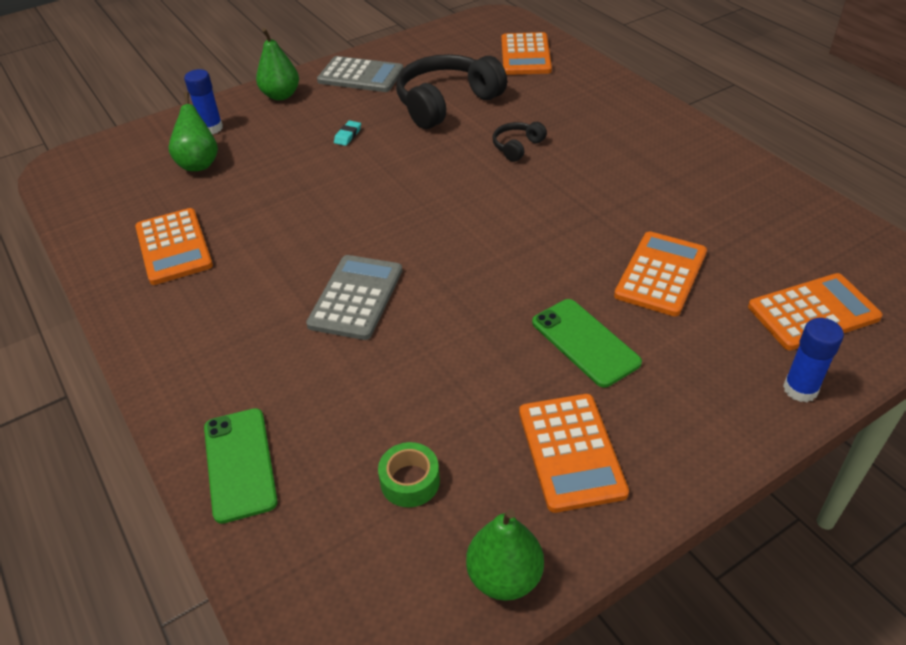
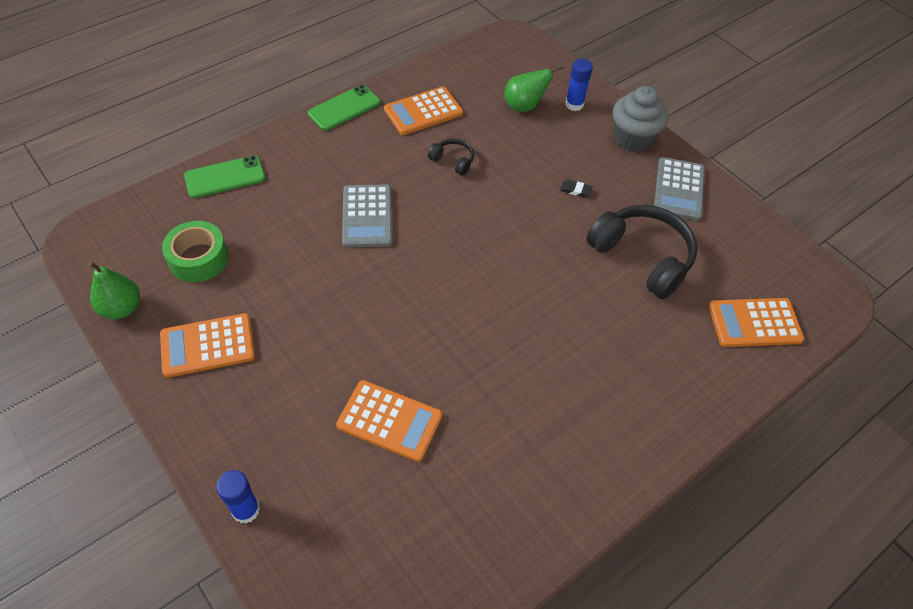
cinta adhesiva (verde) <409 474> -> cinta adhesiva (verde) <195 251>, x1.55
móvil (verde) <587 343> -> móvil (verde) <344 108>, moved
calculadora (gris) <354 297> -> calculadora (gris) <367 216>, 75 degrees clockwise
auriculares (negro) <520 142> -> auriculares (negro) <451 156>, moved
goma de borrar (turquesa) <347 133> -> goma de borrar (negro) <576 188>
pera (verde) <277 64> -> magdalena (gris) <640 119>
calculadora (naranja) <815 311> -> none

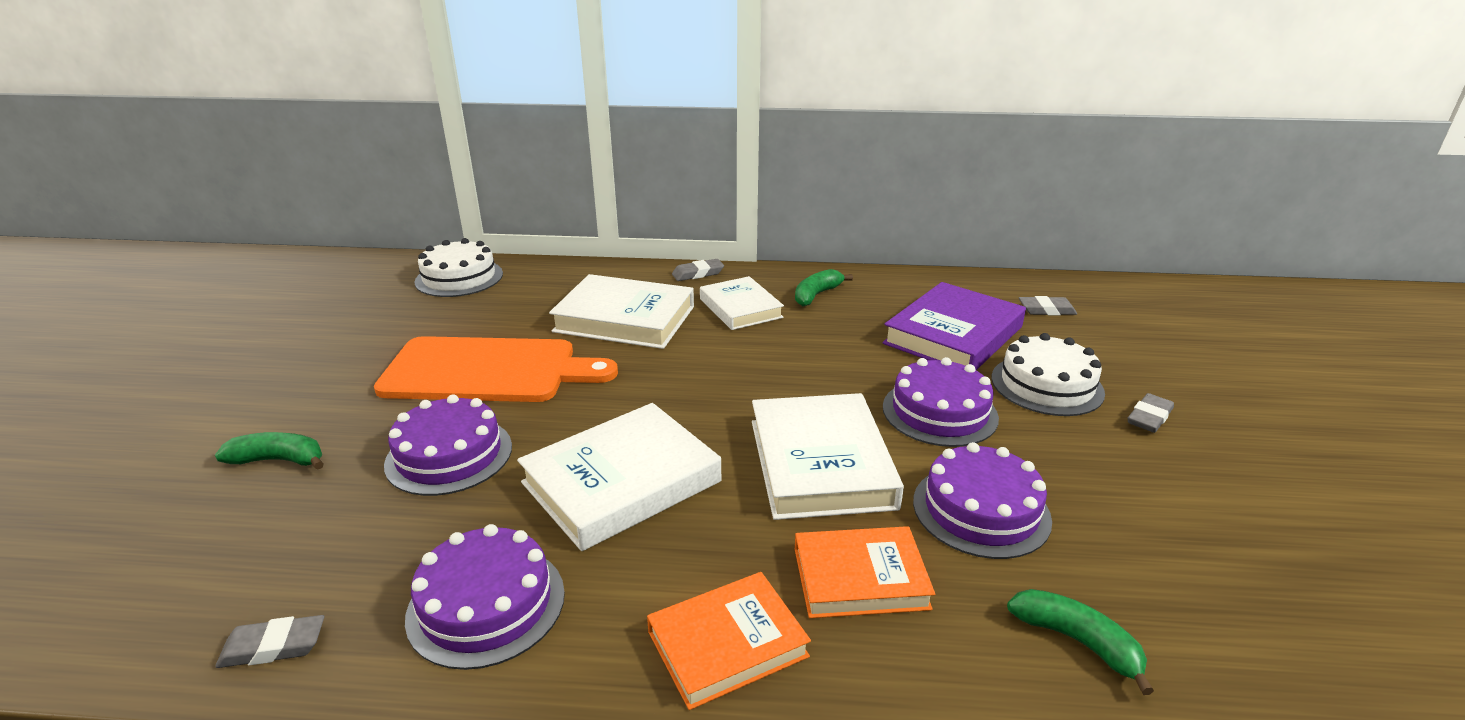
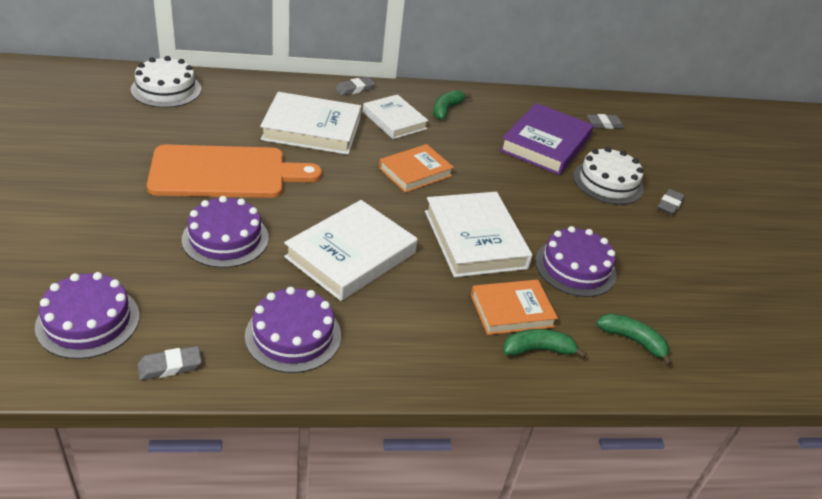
tarta (morado) <941 402> -> tarta (morado) <87 315>, moved
libro (naranja) <729 641> -> libro (naranja) <416 168>, moved
plátano (verde) <269 451> -> plátano (verde) <545 344>, moved

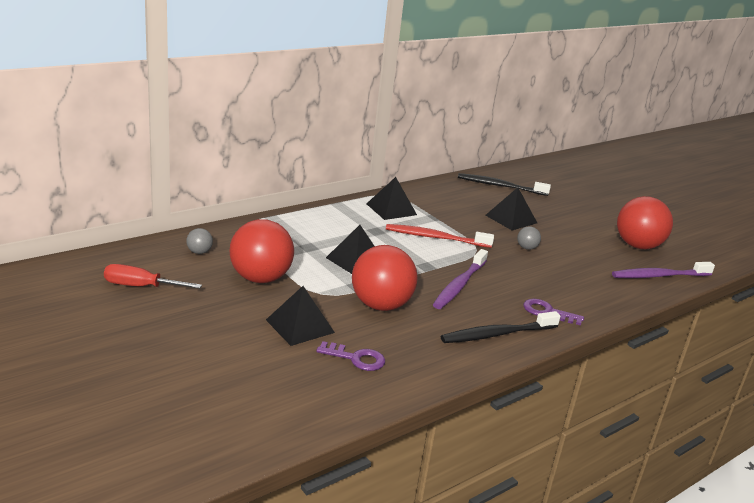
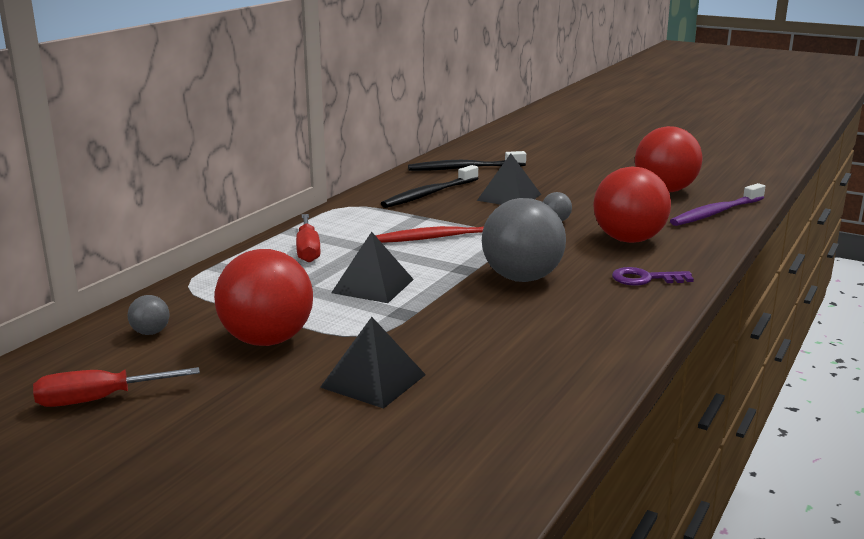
none -> destornillador (rojo) <308 238>
cepillo de dientes (negro) <501 327> -> cepillo de dientes (negro) <429 186>, moved
cepillo de dientes (morado) <460 279> -> pelota (gris) <524 240>
pelota (rojo) <385 278> -> pelota (rojo) <632 204>, moved
llave (morado) <350 356> -> none
pirámide (negro) <391 198> -> none

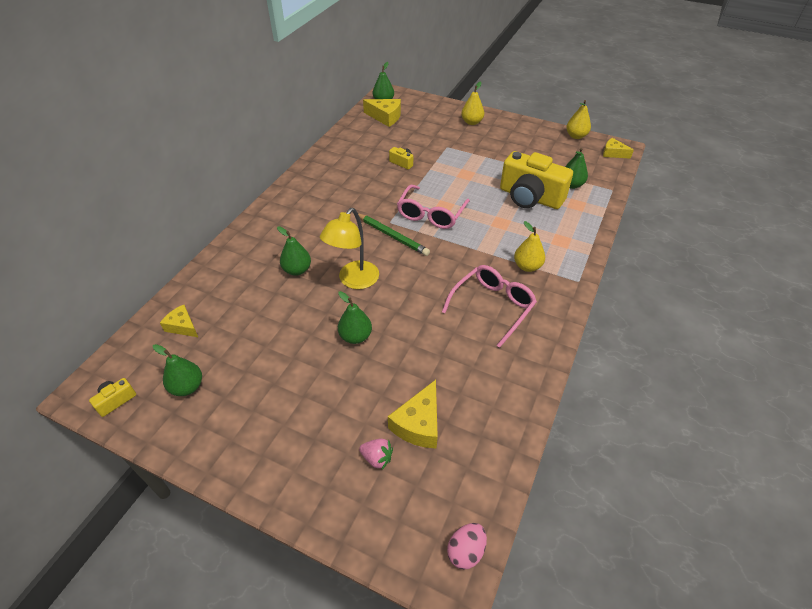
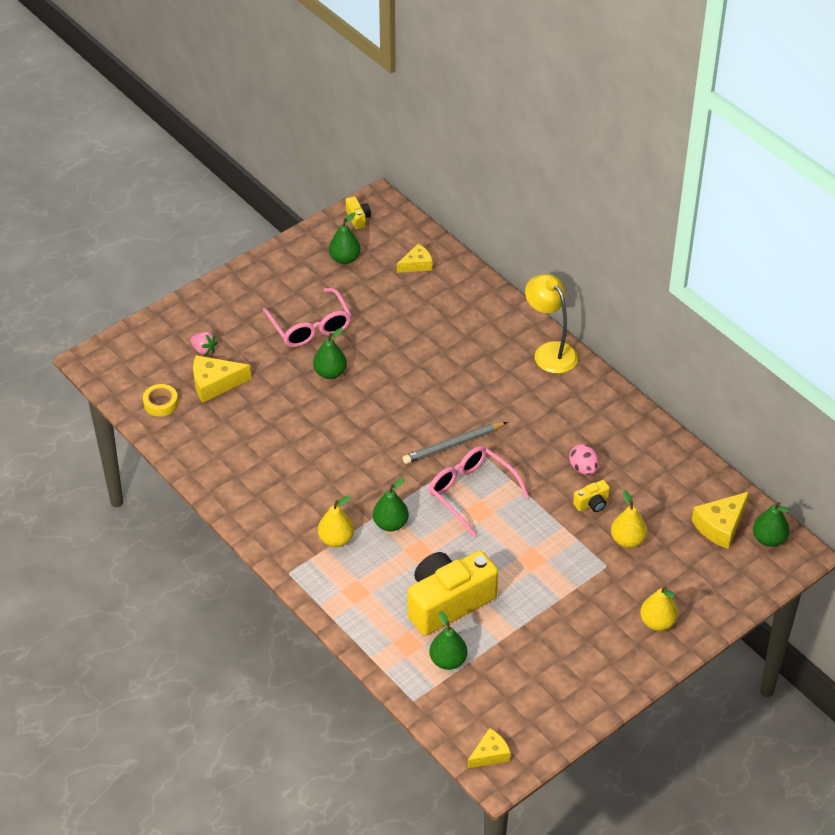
none -> cinta adhesiva (amarillo) <160 400>
fresa (rosa) <376 454> -> fresa (rosa) <204 344>, 105 degrees counterclockwise
queso (amarillo) <413 414> -> queso (amarillo) <222 379>, 60 degrees counterclockwise
gafas (rosa) <489 306> -> gafas (rosa) <307 317>, moved
pera (verde) <294 251> -> pera (verde) <391 504>, moved
lápiz (verde) <394 234> -> lápiz (gris) <455 443>
lámpara (amarillo) <349 248> -> lámpara (amarillo) <551 324>, moved
huevo (rosa) <467 546> -> huevo (rosa) <584 459>, moved
pera (amarillo) <578 119> -> pera (amarillo) <629 519>, moved

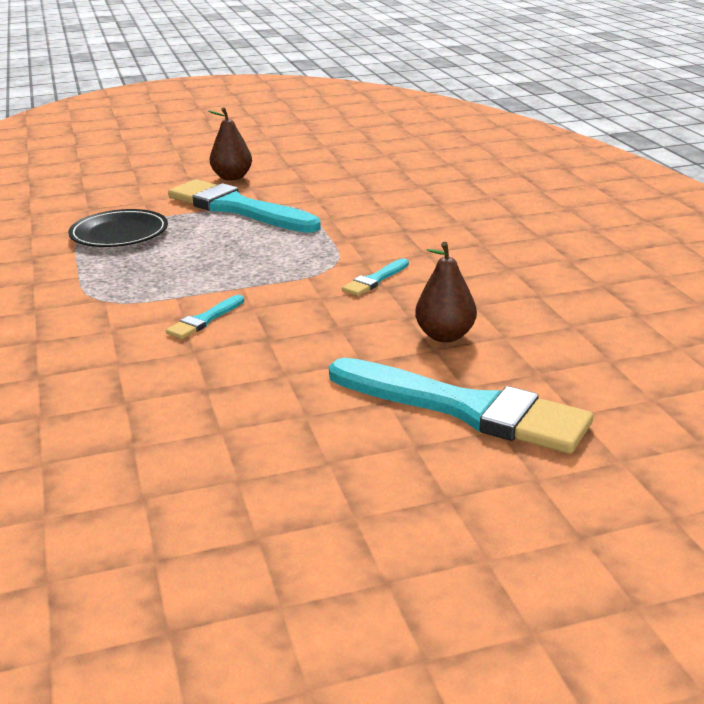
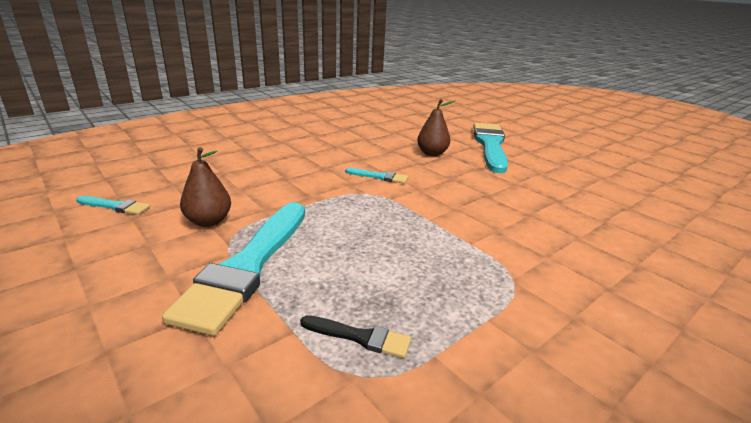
pincel (turquesa) <205 317> -> pincel (turquesa) <113 205>, moved
pera (marrón) <230 143> -> pera (marrón) <205 187>, moved
plato (negro) <118 228> -> pincel (negro) <355 336>

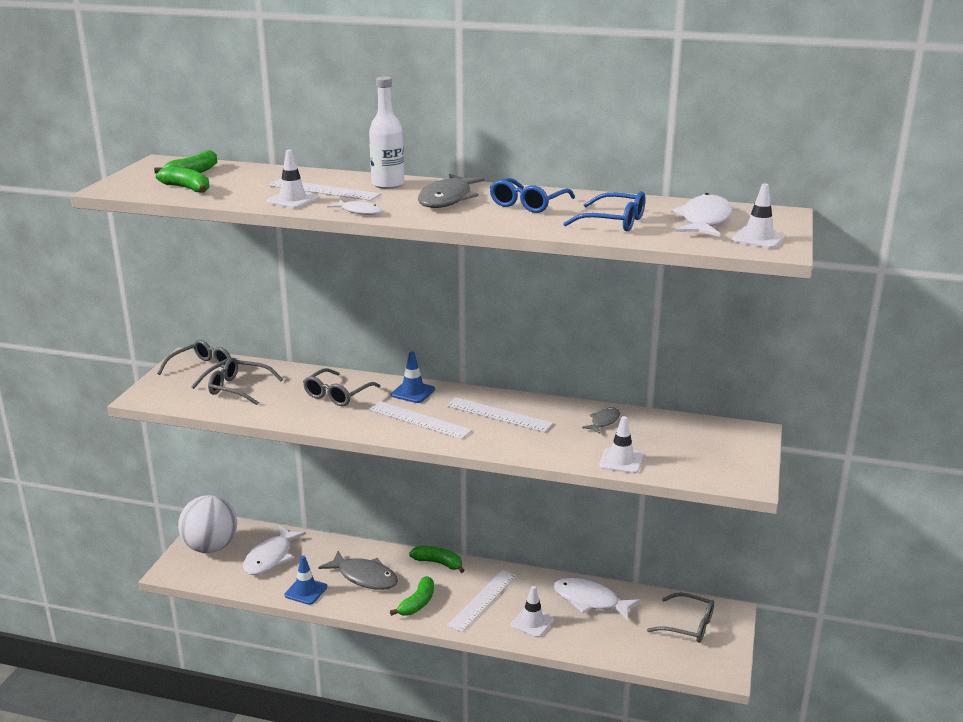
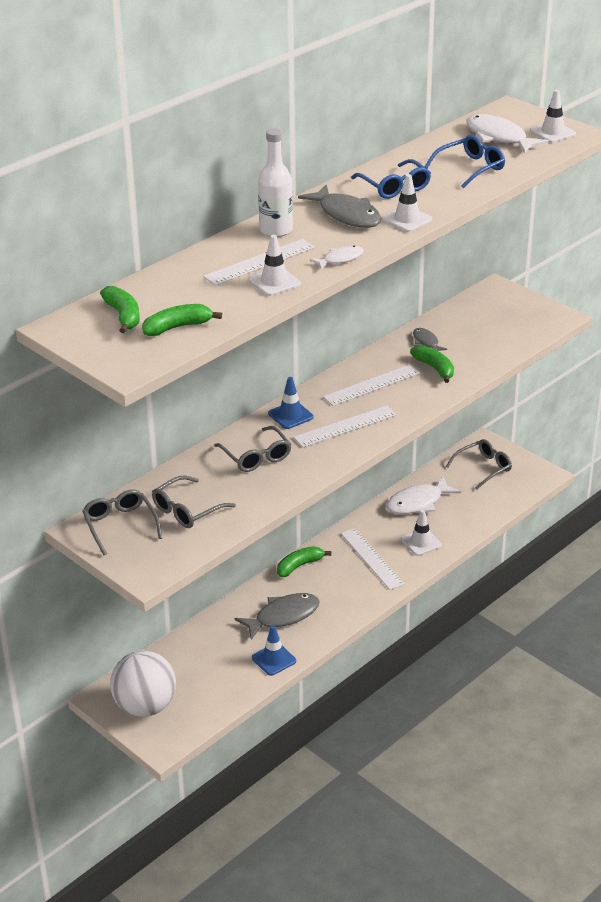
cono de tráfico (blanco) <621 445> -> cono de tráfico (blanco) <407 203>, moved
plátano (verde) <412 596> -> plátano (verde) <432 364>, moved
pez (blanco) <274 550> -> none

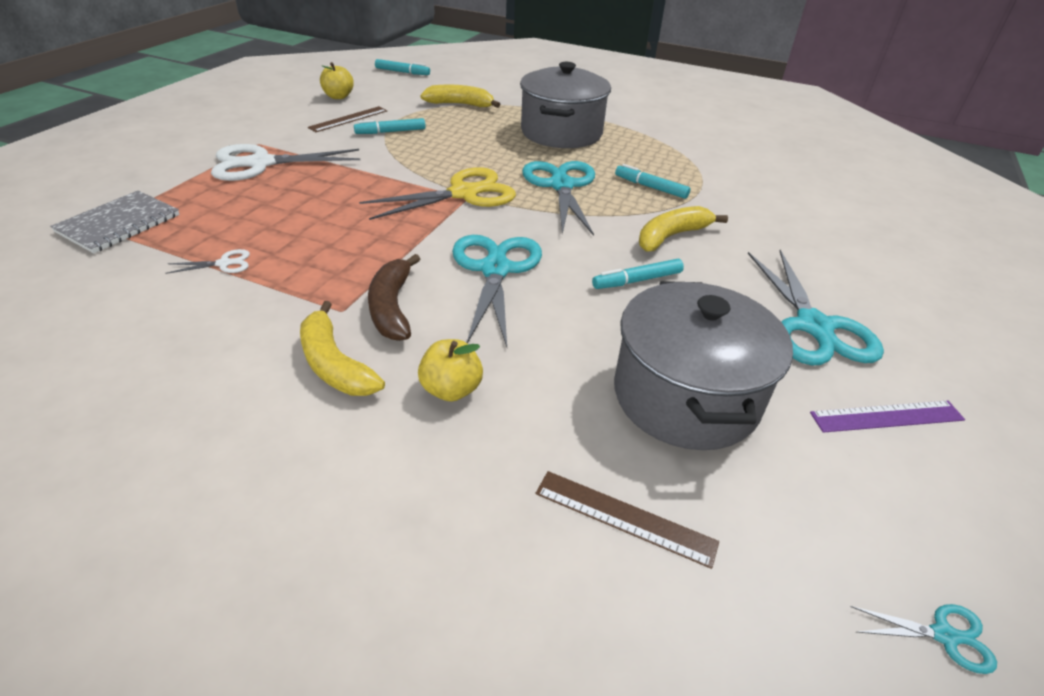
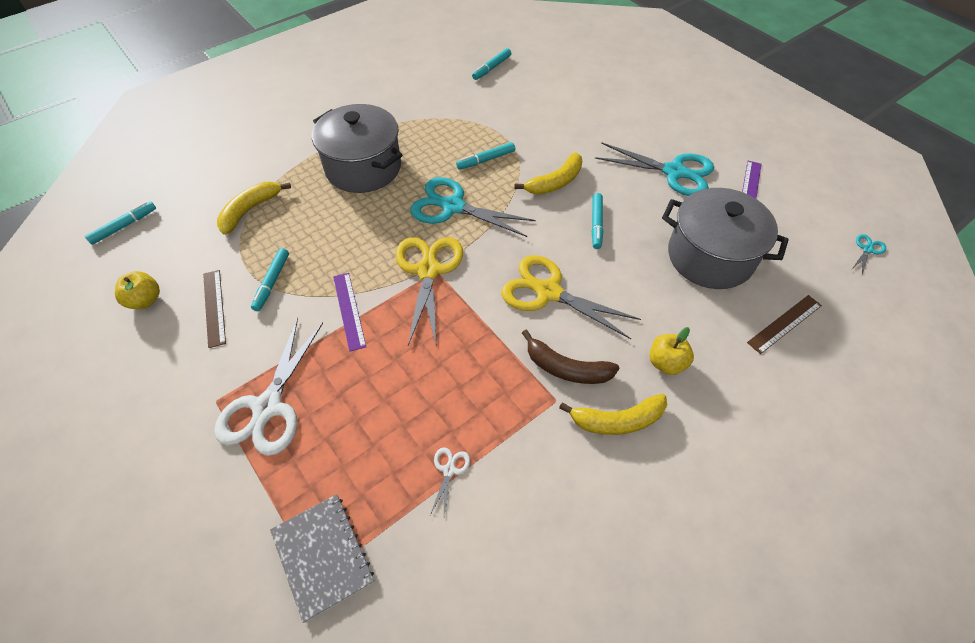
none -> regla (morado) <349 312>
none -> rotulador (turquesa) <491 64>
tijeras (turquesa) <497 291> -> tijeras (amarillo) <571 297>
plátano (amarillo) <683 229> -> plátano (amarillo) <548 173>, 120 degrees counterclockwise

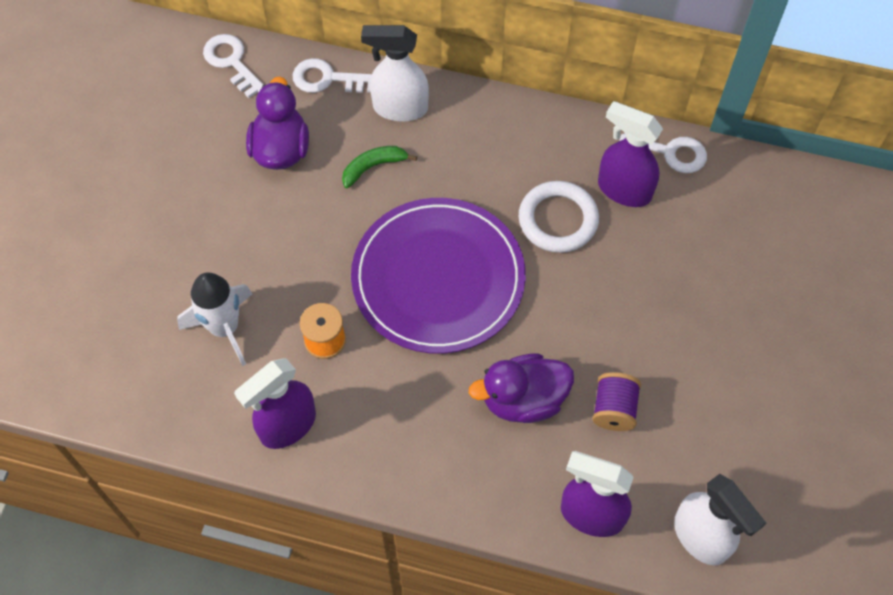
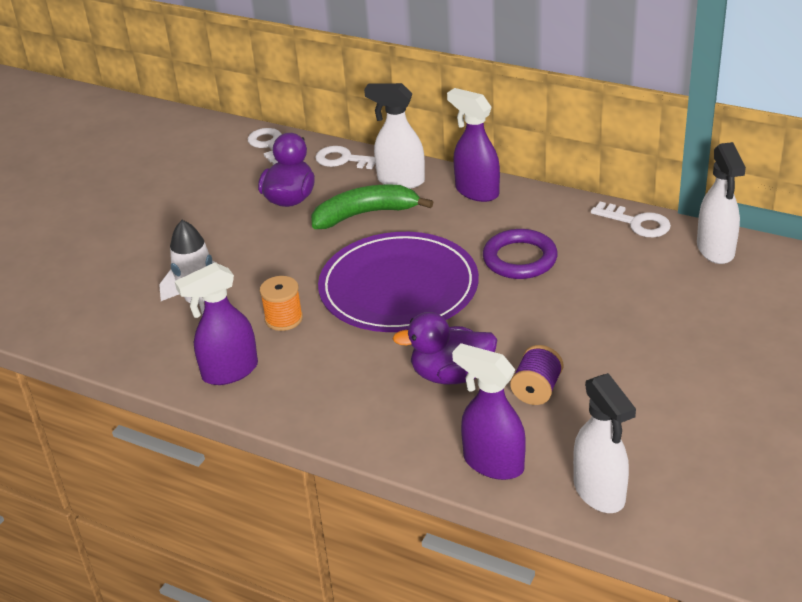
plátano (verde) <379 167> -> plátano (verde) <372 206>, x1.73
pulverizador (morado) <630 154> -> pulverizador (morado) <473 145>, moved
anillo (blanco) <559 217> -> anillo (morado) <520 254>
none -> pulverizador (blanco) <721 203>

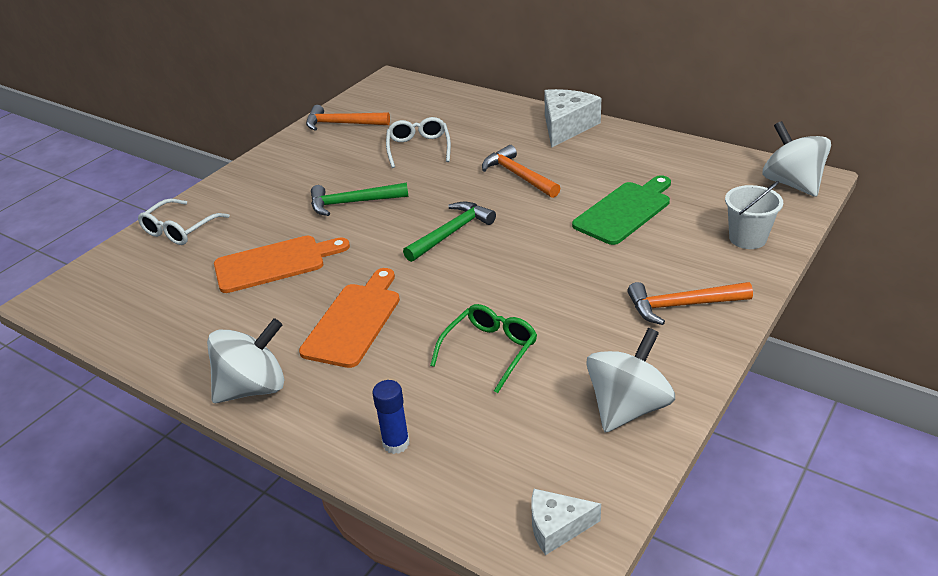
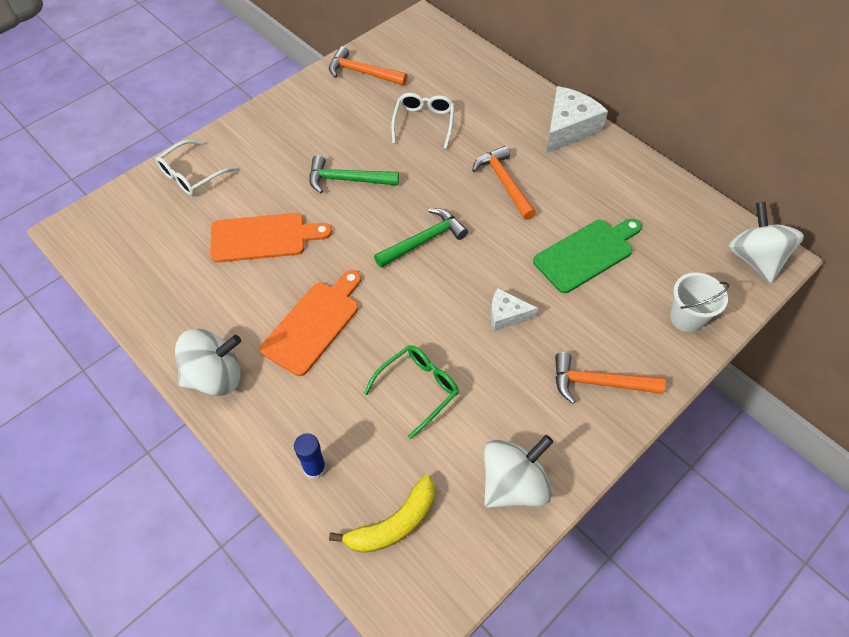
none -> plátano (amarillo) <382 514>
queso (blanco) <566 522> -> queso (blanco) <514 309>, moved

